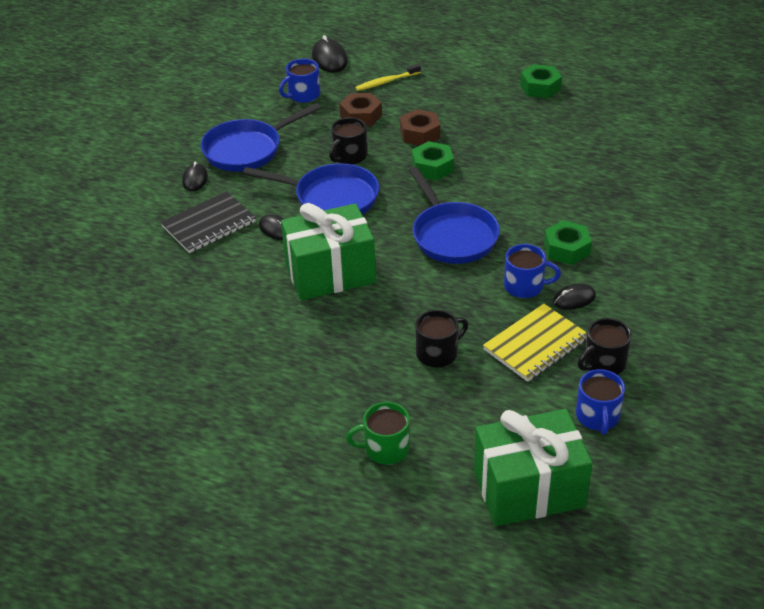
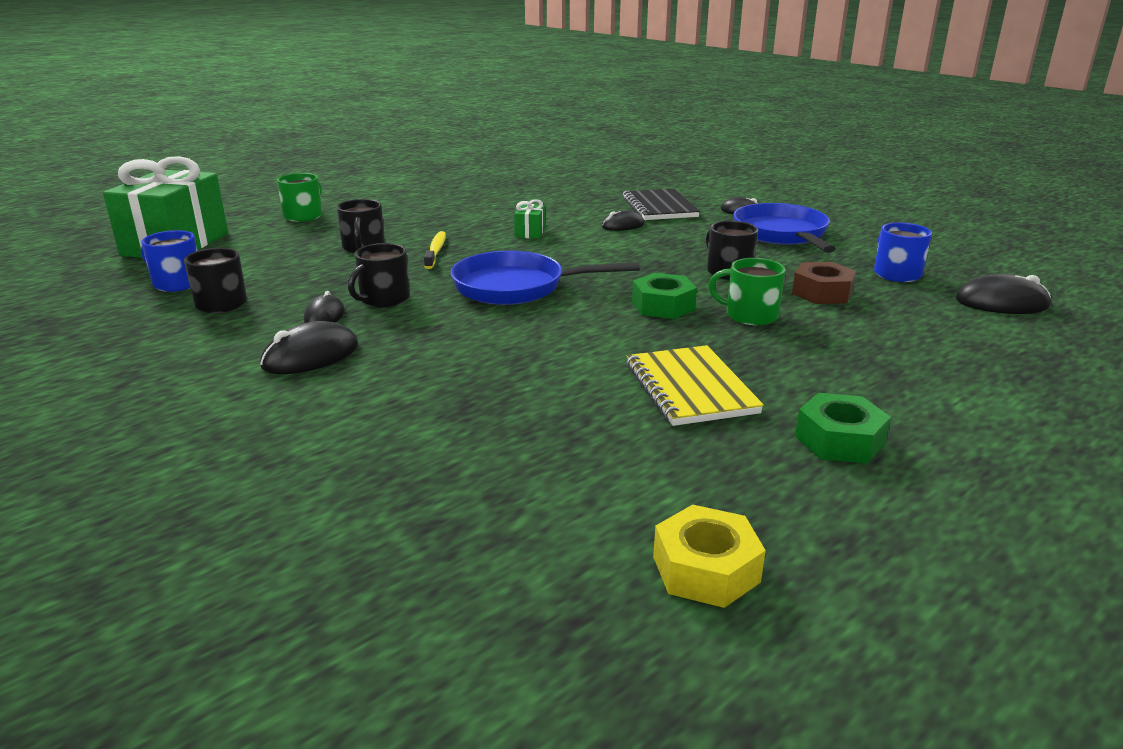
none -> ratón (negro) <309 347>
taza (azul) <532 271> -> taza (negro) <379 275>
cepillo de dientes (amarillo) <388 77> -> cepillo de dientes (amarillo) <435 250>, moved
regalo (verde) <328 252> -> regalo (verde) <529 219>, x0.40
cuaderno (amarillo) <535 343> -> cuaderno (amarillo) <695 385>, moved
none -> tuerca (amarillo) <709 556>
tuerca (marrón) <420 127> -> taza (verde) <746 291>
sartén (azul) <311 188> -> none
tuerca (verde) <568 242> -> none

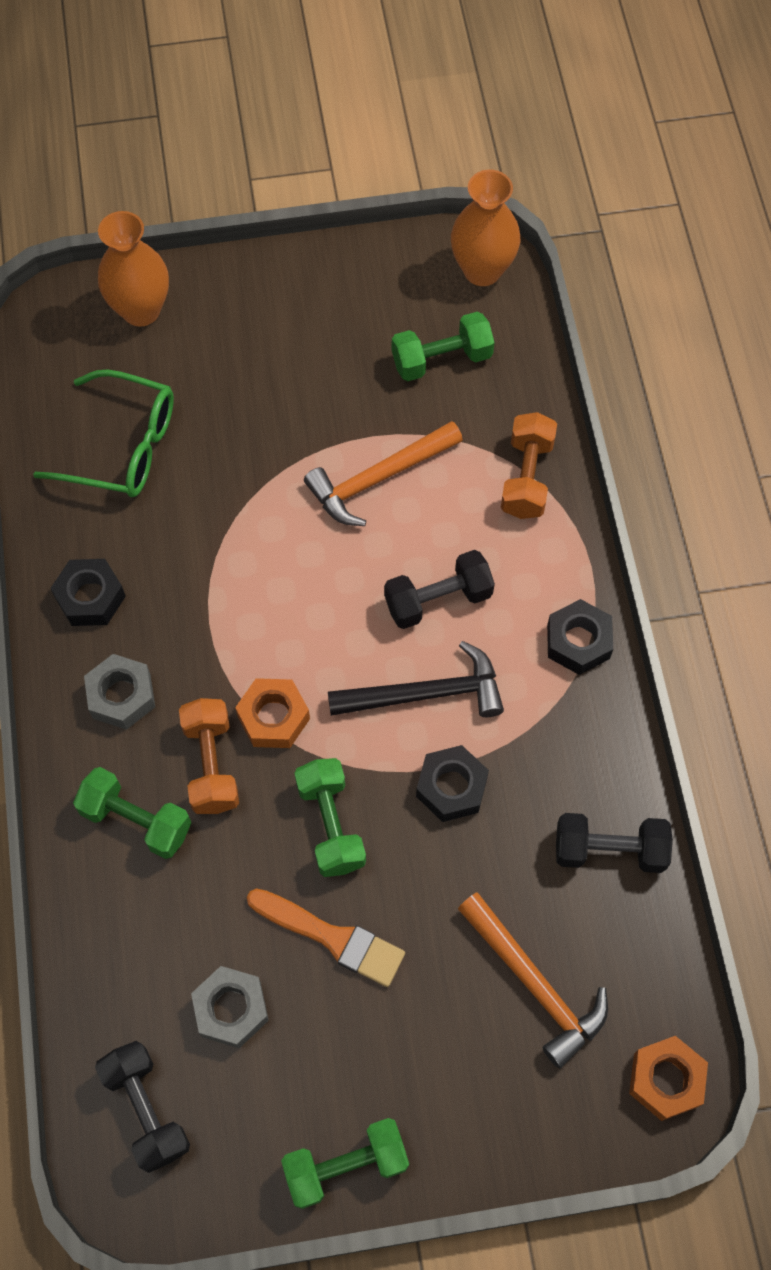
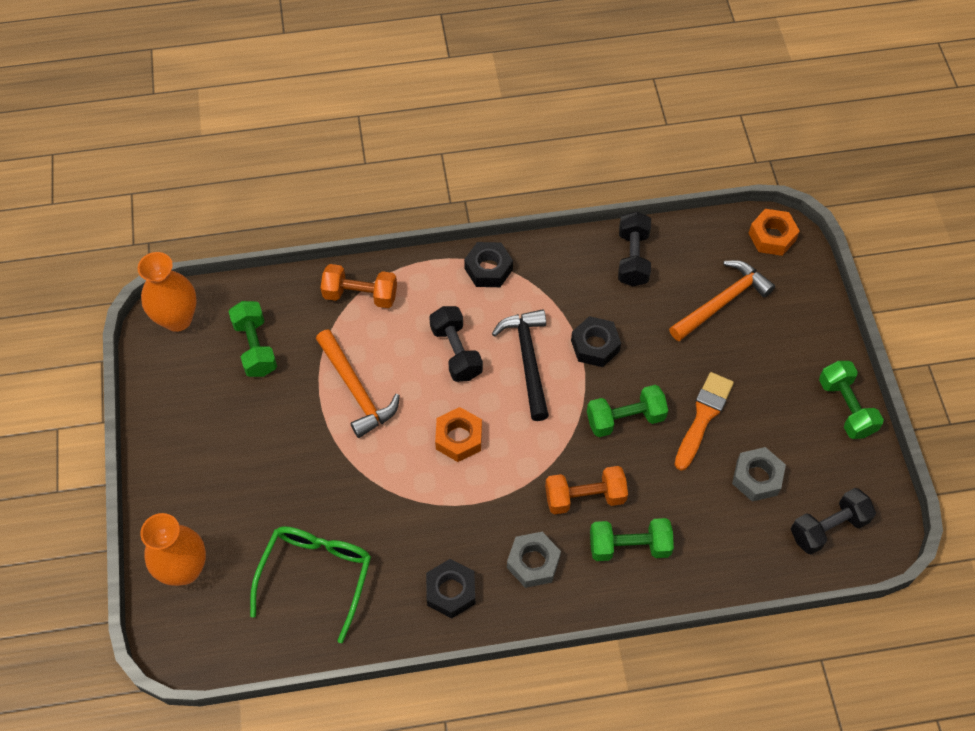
tuerca (naranja) <272 713> -> tuerca (naranja) <458 434>, moved
mancuerna (verde) <132 813> -> mancuerna (verde) <632 539>, 60 degrees clockwise

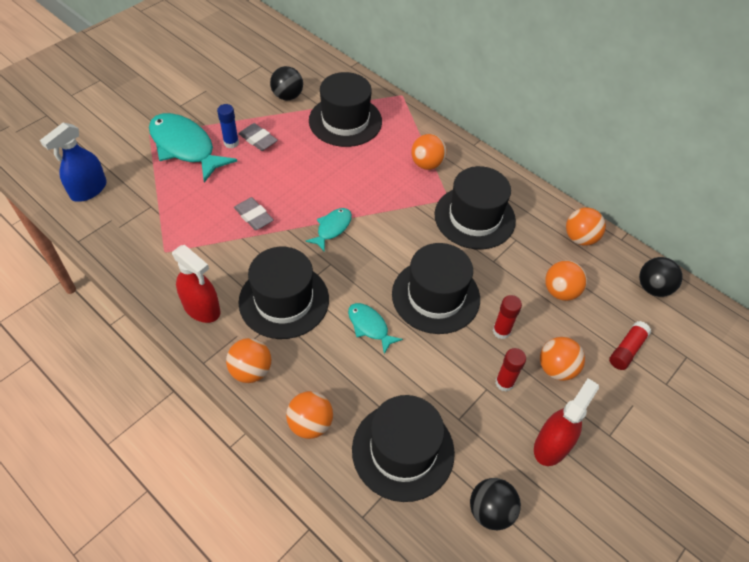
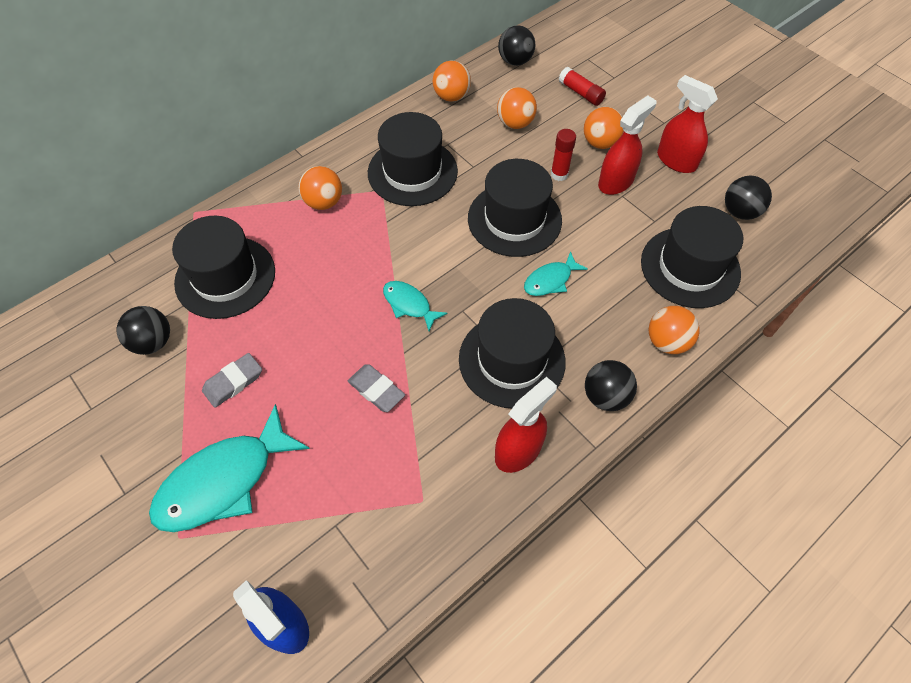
goma de borrar (gris) <254 213> -> goma de borrar (gris) <376 388>, 75 degrees clockwise
pelota (naranja) <248 360> -> pelota (negro) <611 385>
barra de pegamento (rojo) <511 370> -> pulverizador (rojo) <627 145>
barra de pegamento (azul) <228 126> -> none

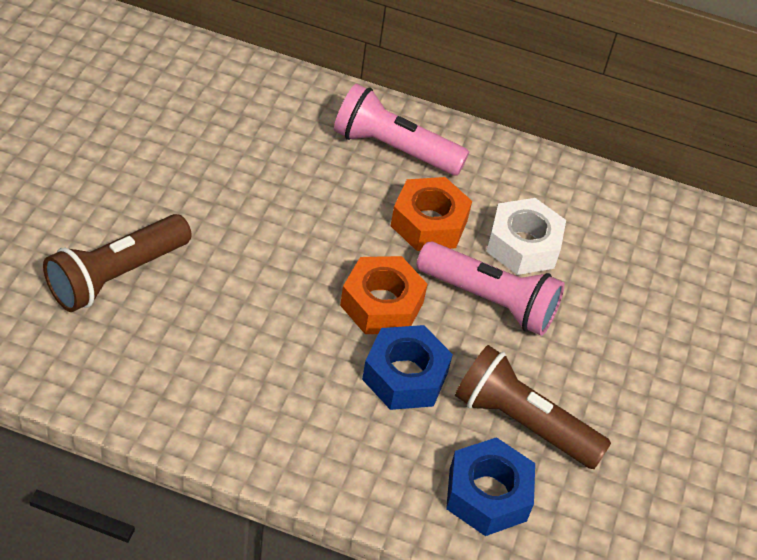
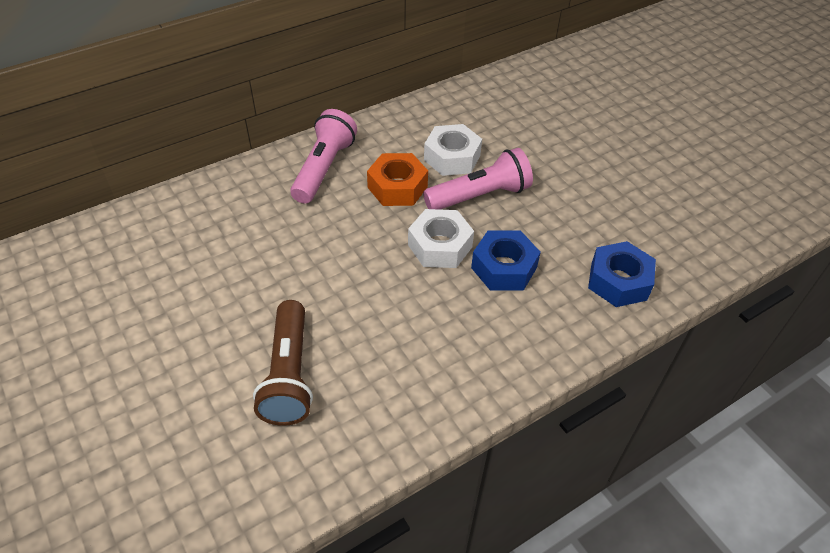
lámpara de mano (rosa) <401 130> -> lámpara de mano (rosa) <323 156>, 135 degrees clockwise
tuerca (naranja) <384 295> -> tuerca (blanco) <441 238>
lámpara de mano (marrón) <533 407> -> none

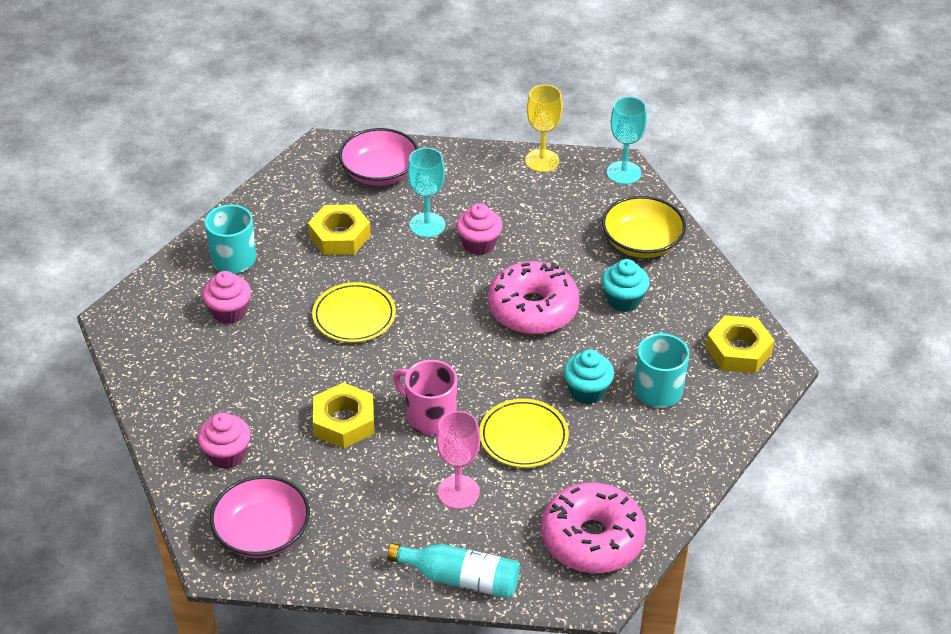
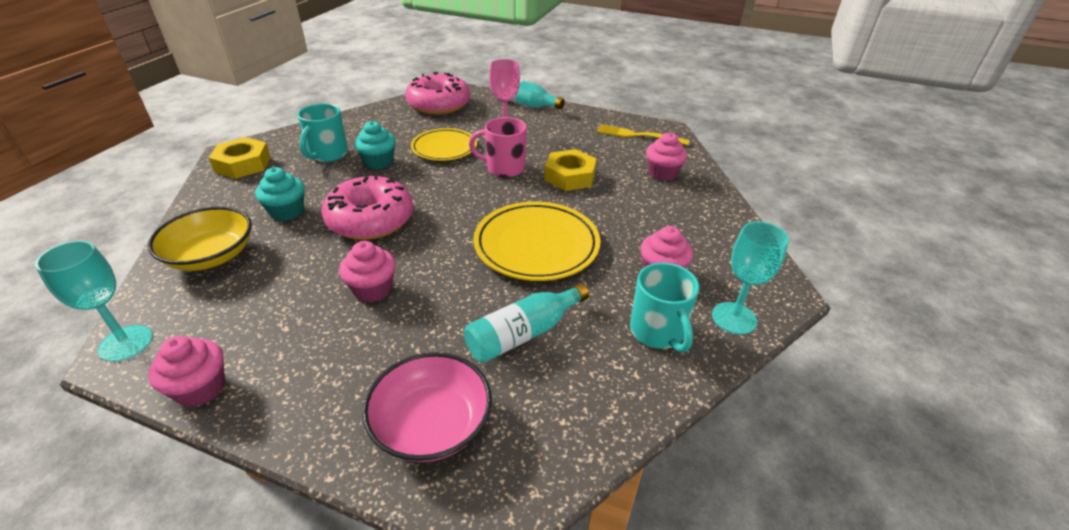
copa (amarillo) <544 128> -> magdalena (rosa) <186 371>
tuerca (amarillo) <339 229> -> botella (turquesa) <526 323>
taza (rosa) <425 397> -> taza (rosa) <498 147>, 135 degrees clockwise
plato (amarillo) <354 312> -> plato (amarillo) <537 241>, x1.51
cuenco (rosa) <260 516> -> tenedor (amarillo) <643 134>
copa (turquesa) <426 193> -> copa (turquesa) <750 278>, moved

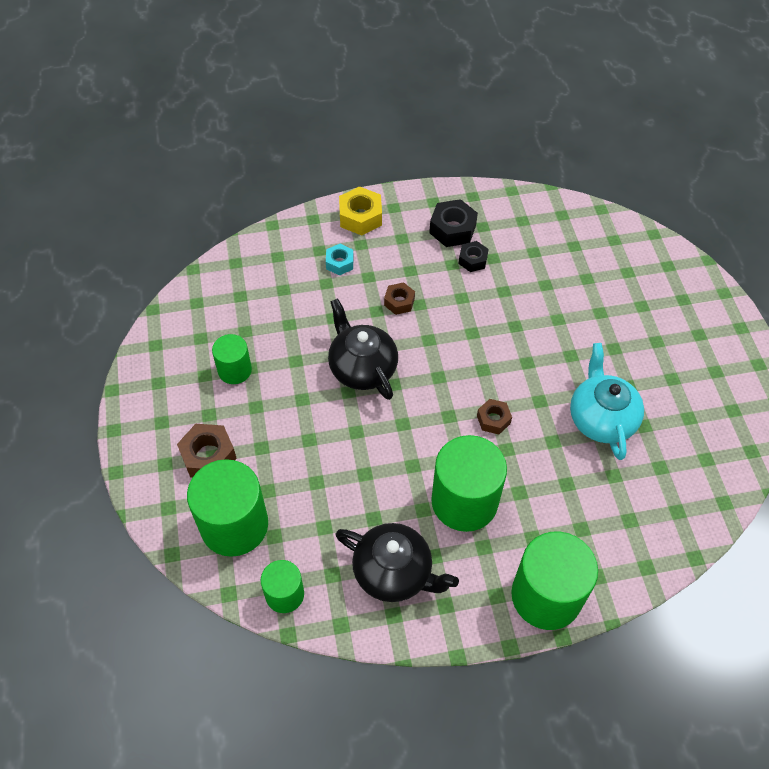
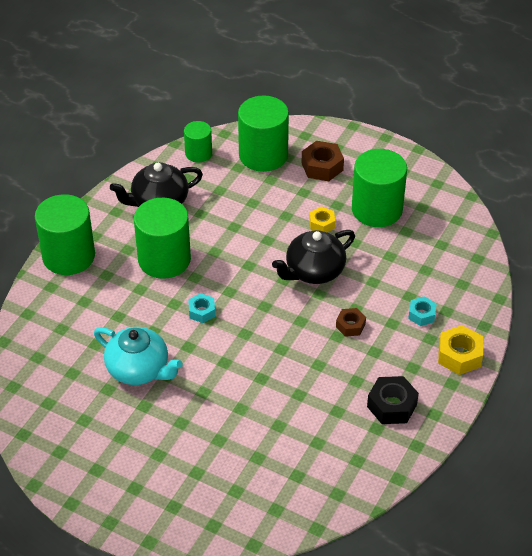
tuerca (marrón) <494 416> -> tuerca (turquesa) <201 308>
tetera (negro) <363 349> -> tetera (negro) <313 257>, 135 degrees clockwise
none -> tuerca (amarillo) <322 219>
cilindro (verde) <232 359> -> cilindro (verde) <379 188>, x1.81
tuerca (negro) <474 256> -> none

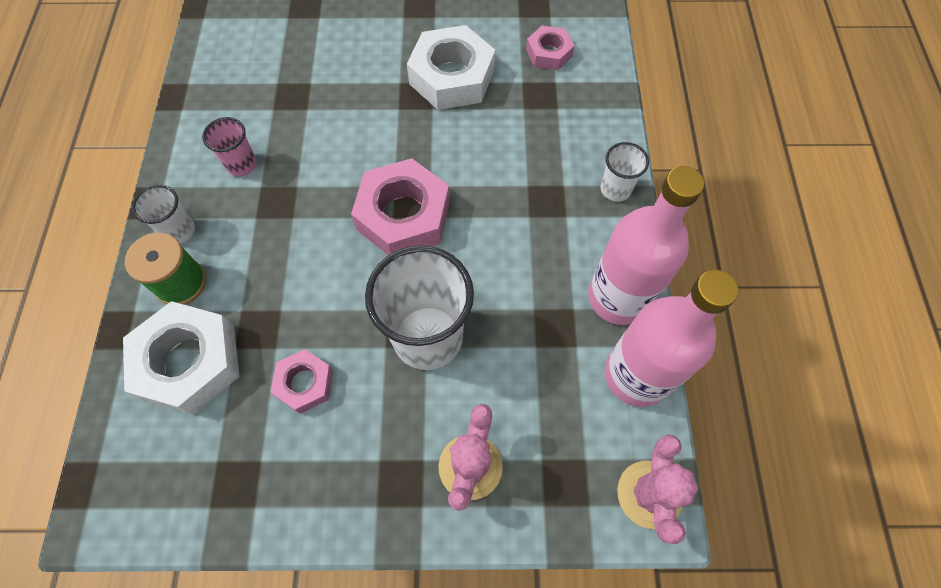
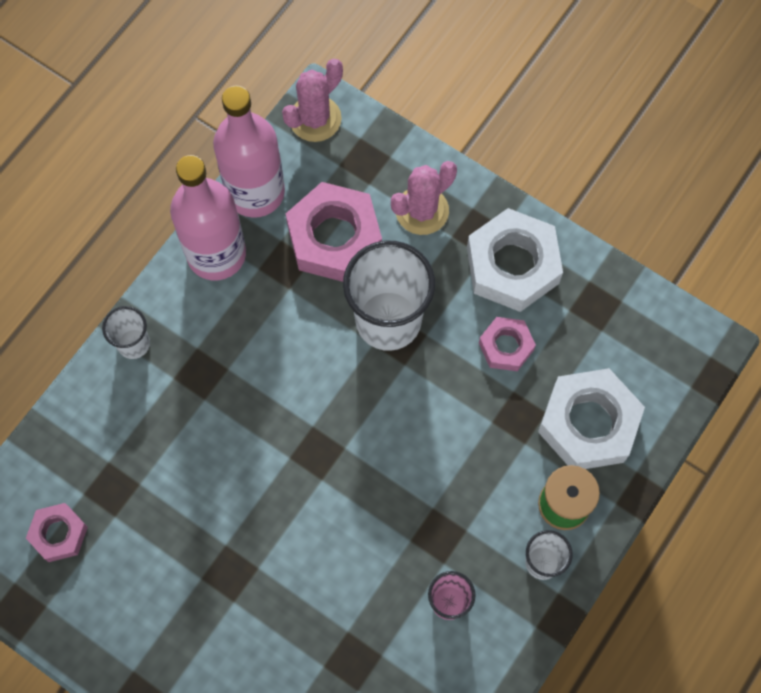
tuerca (rosa) <400 206> -> tuerca (rosa) <334 232>, moved
tuerca (blanco) <451 67> -> tuerca (blanco) <515 260>, moved

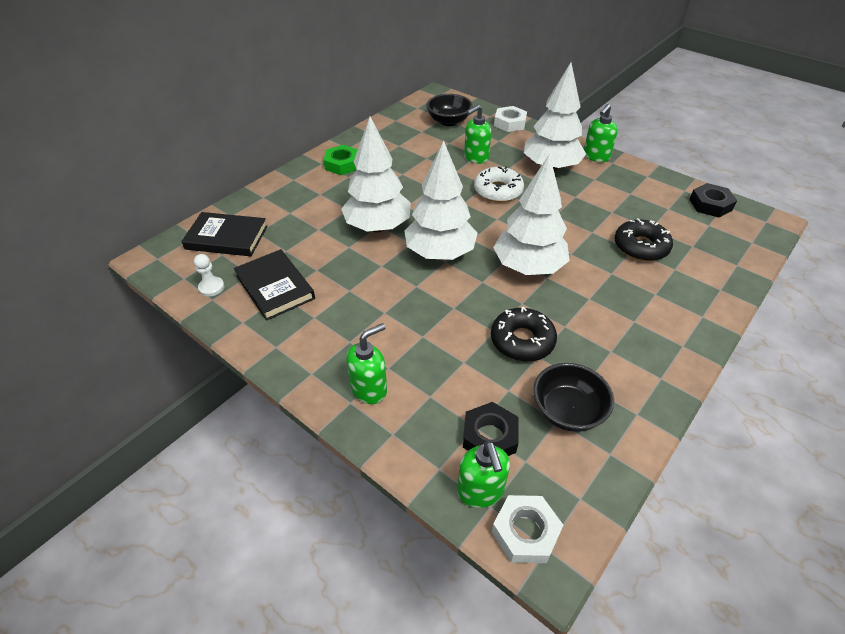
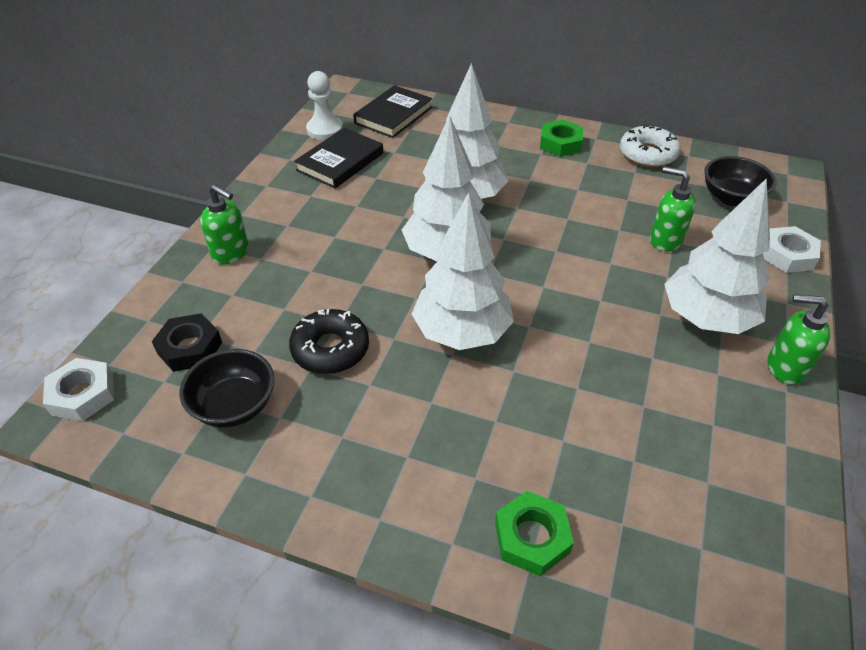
peón (blanco) <209 275> -> peón (blanco) <324 105>, x1.54
libro (negro) <224 234> -> libro (negro) <392 111>, 45 degrees clockwise
none -> tuerca (verde) <534 533>
rosquilla (blanco) <499 184> -> rosquilla (blanco) <650 146>, moved
dispensador de jabón (verde) <483 474> -> none
rosquilla (negro) <643 239> -> none
tuerca (negro) <713 200> -> none

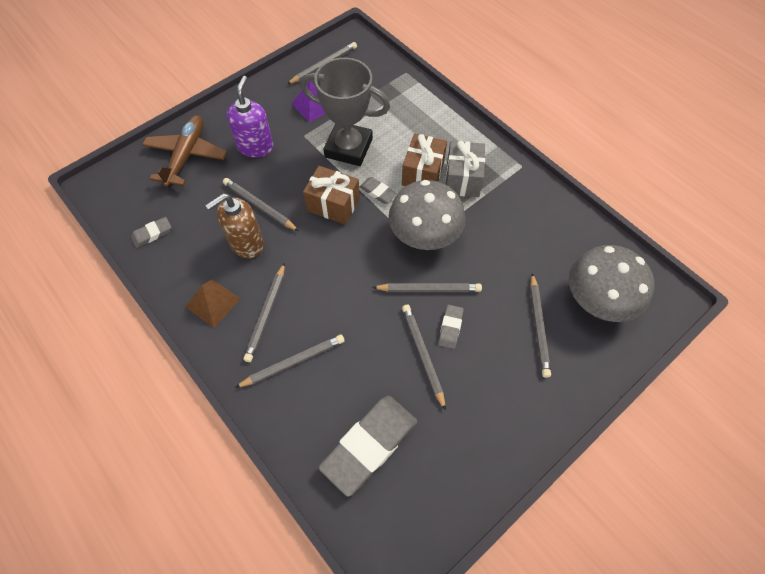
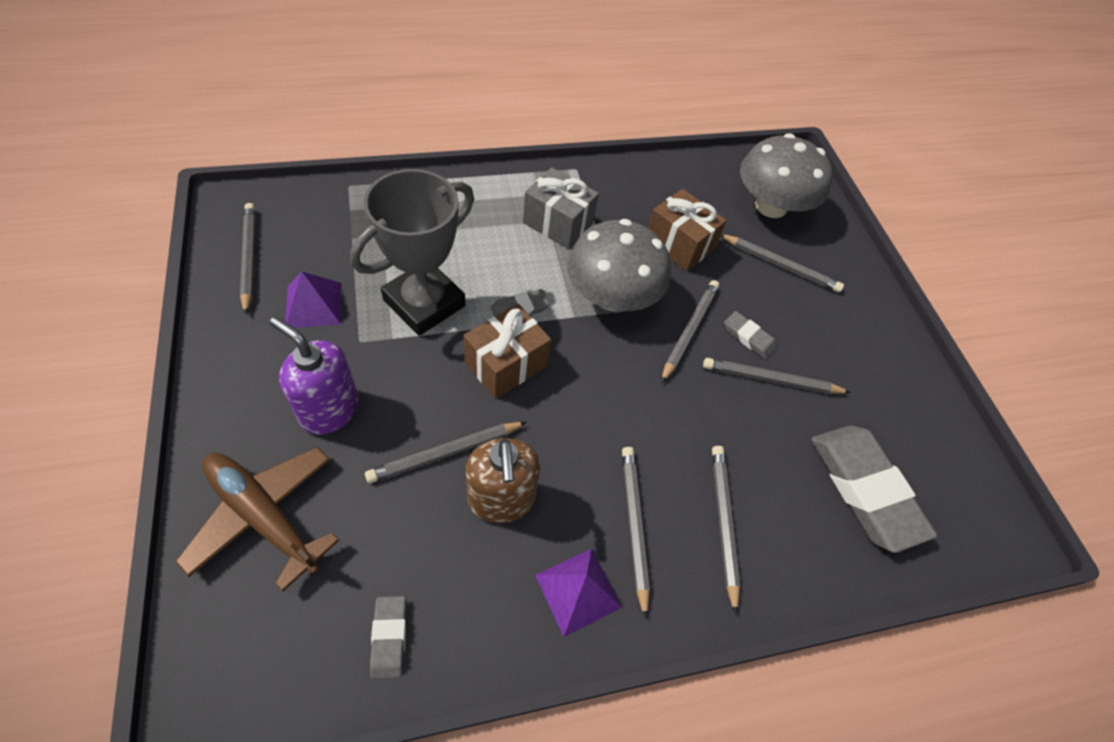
pirámide (marrón) <213 303> -> pirámide (morado) <578 593>
lápiz (gris) <264 312> -> lápiz (gris) <636 533>, 135 degrees counterclockwise
regalo (marrón) <424 160> -> regalo (marrón) <687 230>, moved

